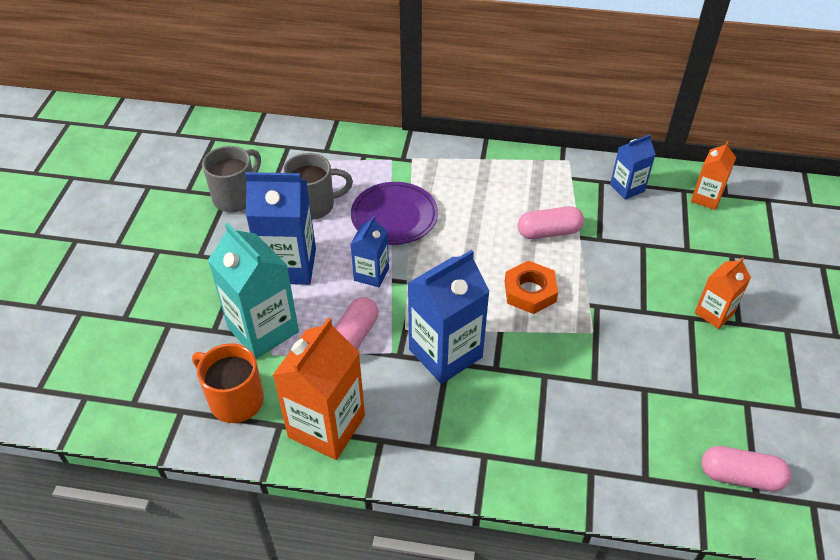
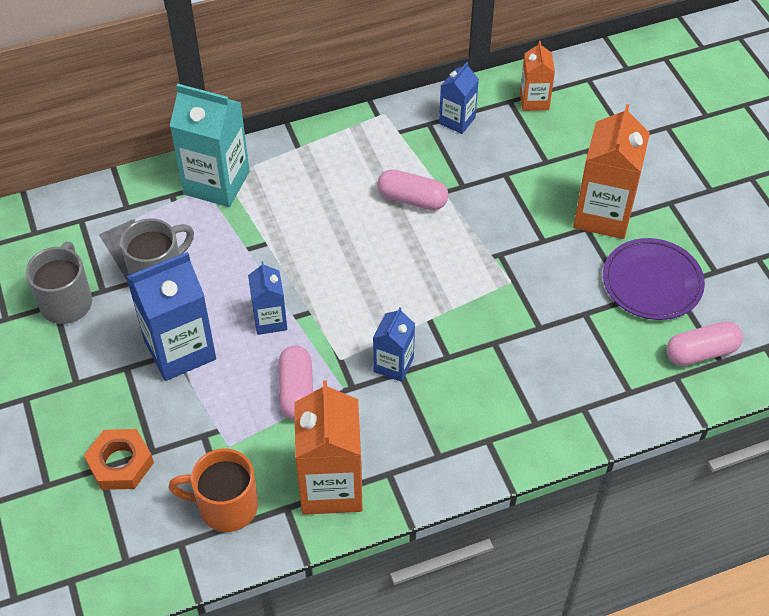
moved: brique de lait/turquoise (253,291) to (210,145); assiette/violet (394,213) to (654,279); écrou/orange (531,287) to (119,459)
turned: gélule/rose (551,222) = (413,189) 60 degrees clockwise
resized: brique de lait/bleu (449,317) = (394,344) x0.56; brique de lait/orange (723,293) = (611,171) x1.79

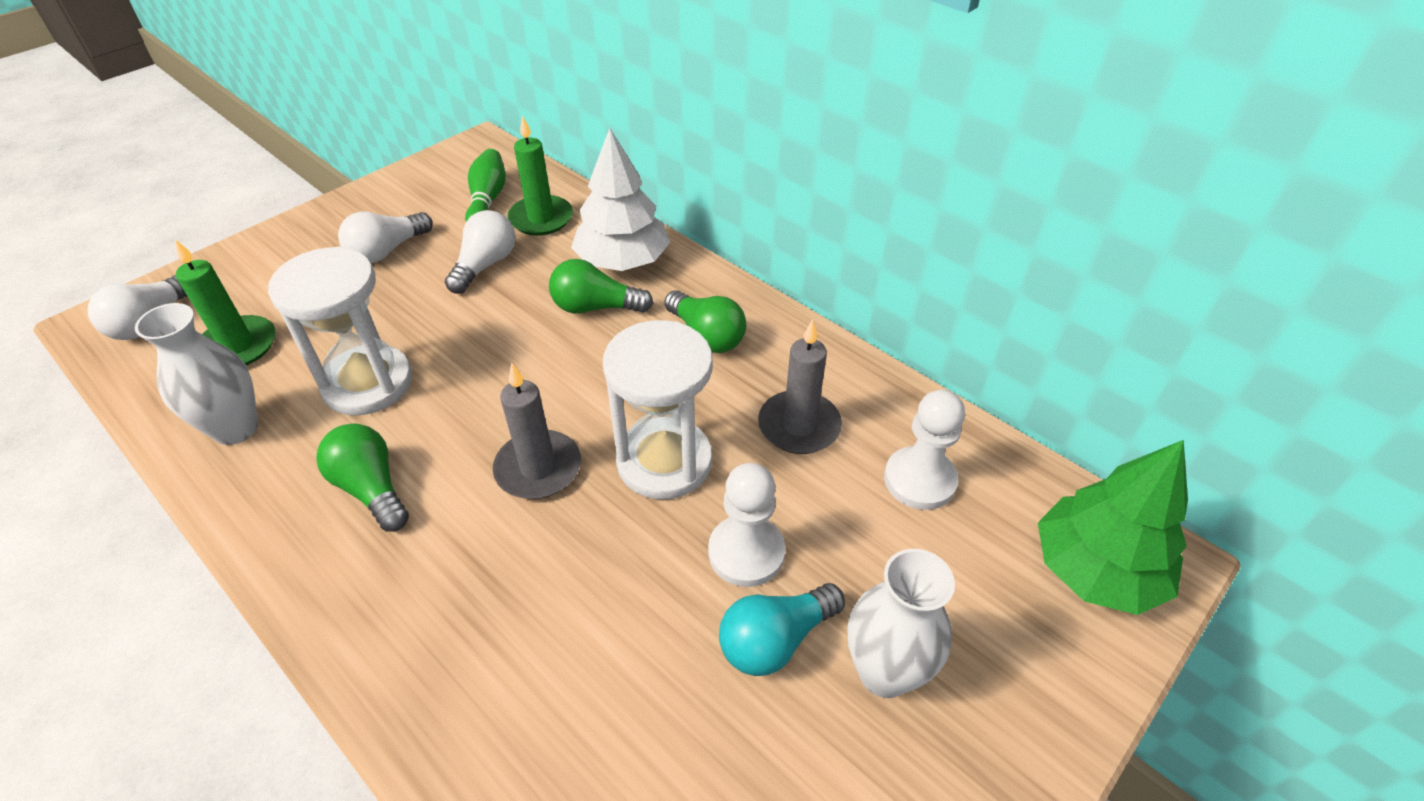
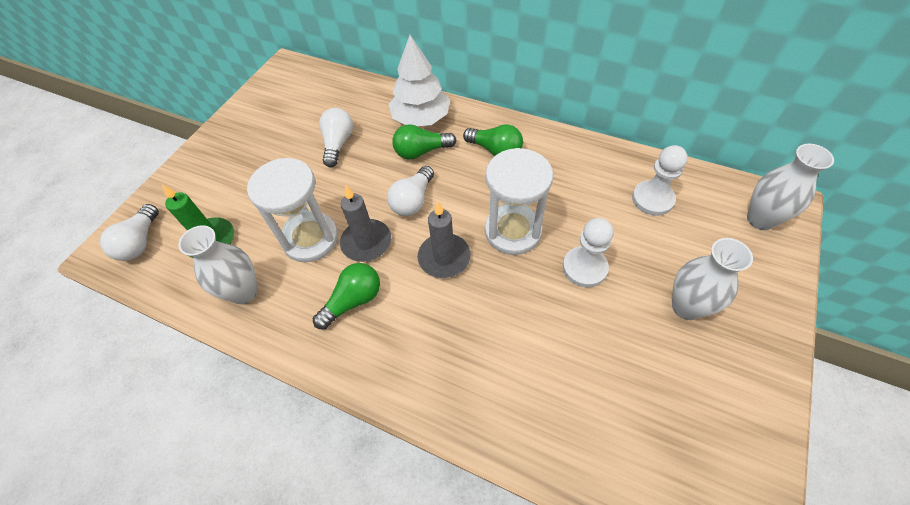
removed: quille/vert (485,185); bougie/vert (540,175); ampoule/turquoise (782,629)
moved: ampoule/blanc (385,237) to (410,191); bougie/gris (800,386) to (365,223)
replaced: arbre/vert (1113,527) to vase/blanc (790,187)
turned: ampoule/vert (362,478) = (346,296) 105 degrees clockwise

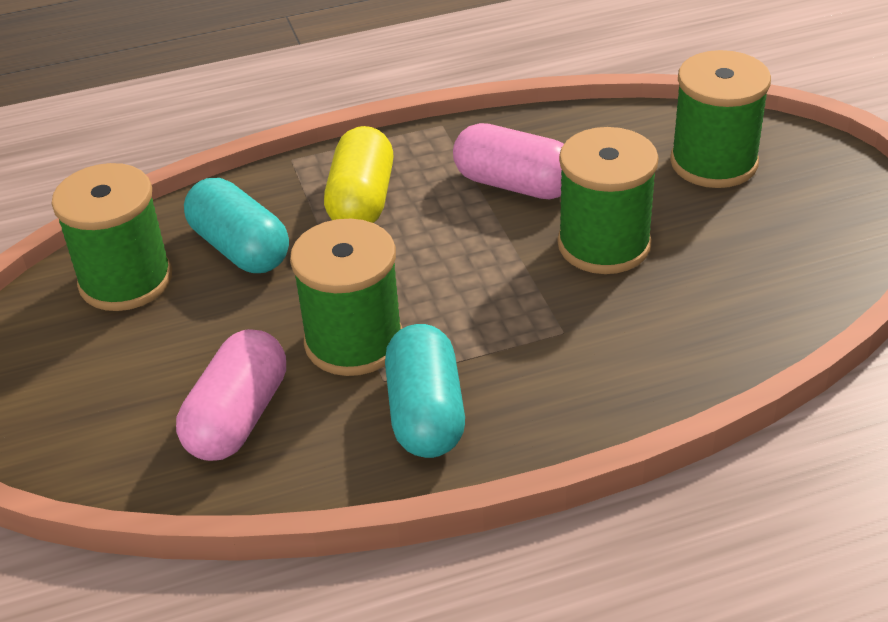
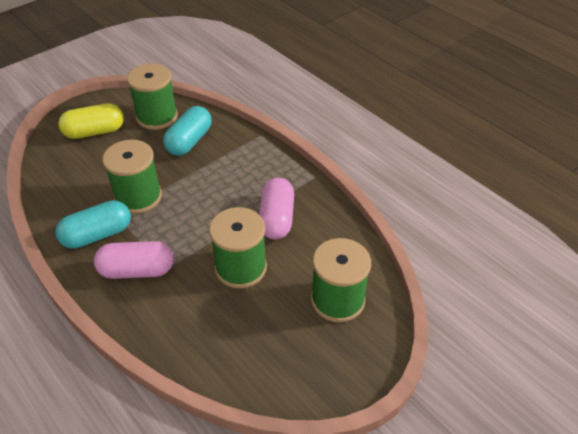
moved: gélule/rose (231,395) to (134,260); gélule/jaune (358,174) to (91,121)

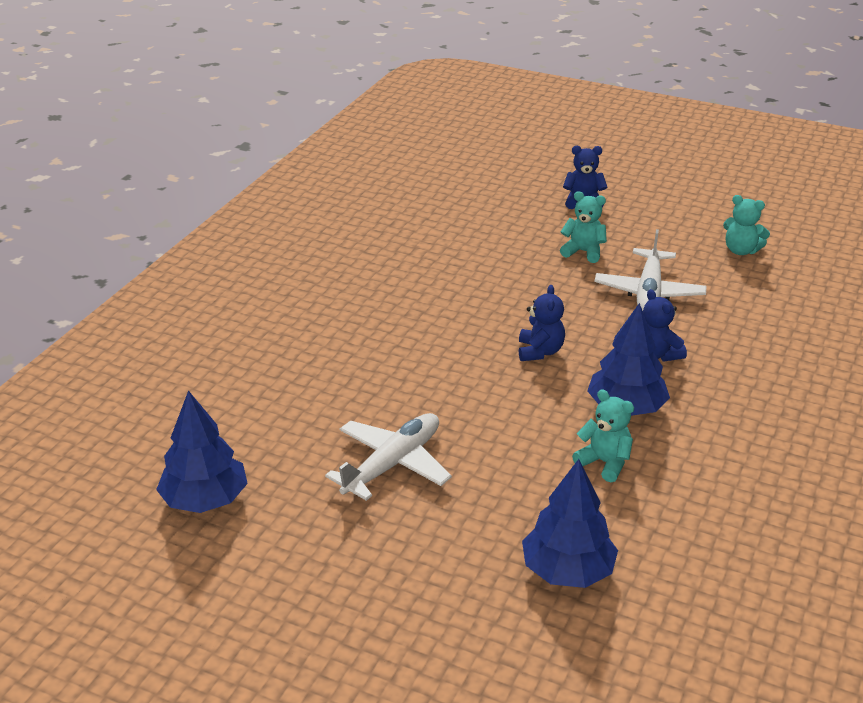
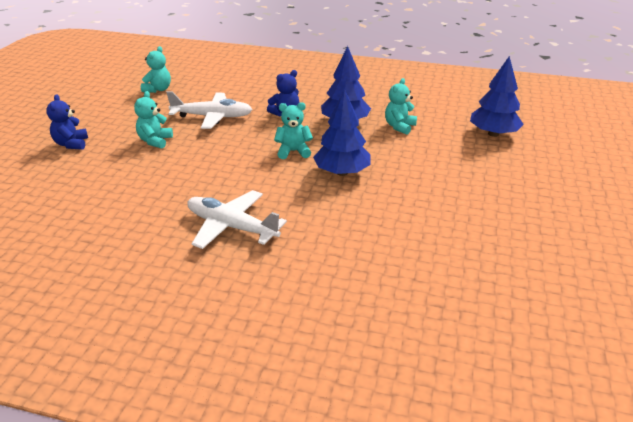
moved: arbre/bleu (202,451) to (341,132); avion/blanc (388,457) to (237,219)
recoloured: ours en peluche/bleu (542,323) to ours en peluche/turquoise (293,130)

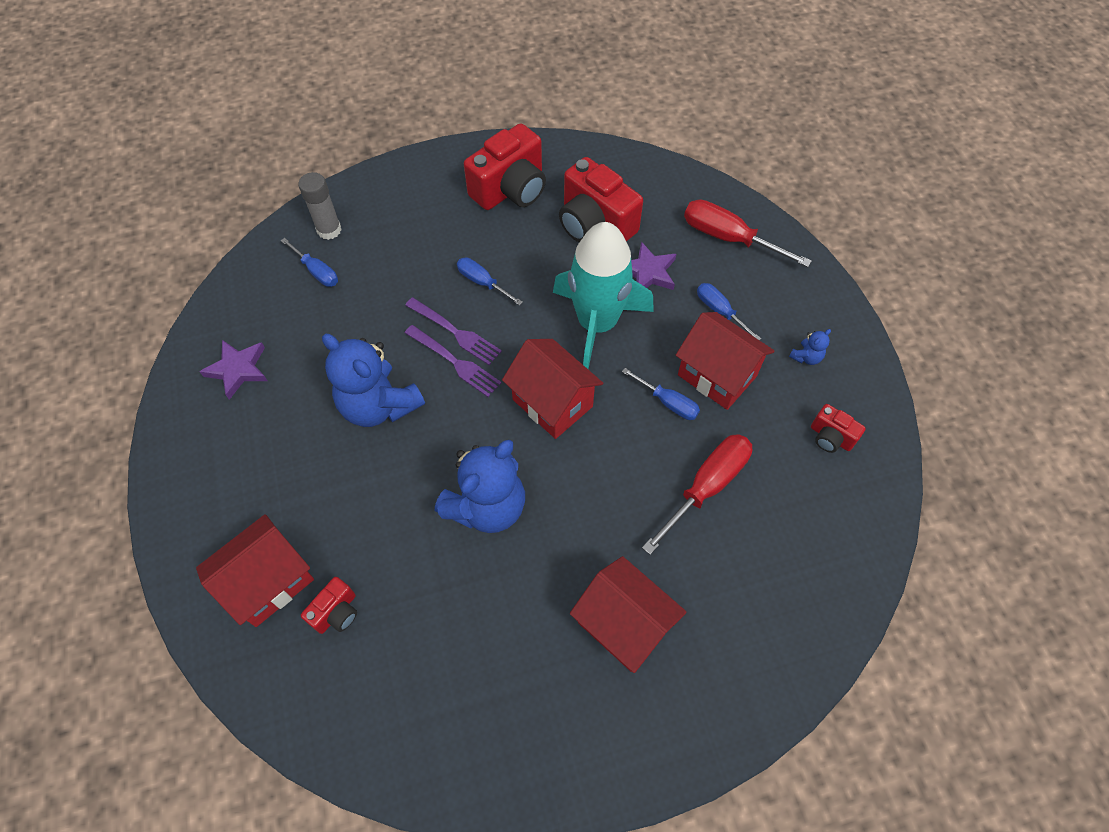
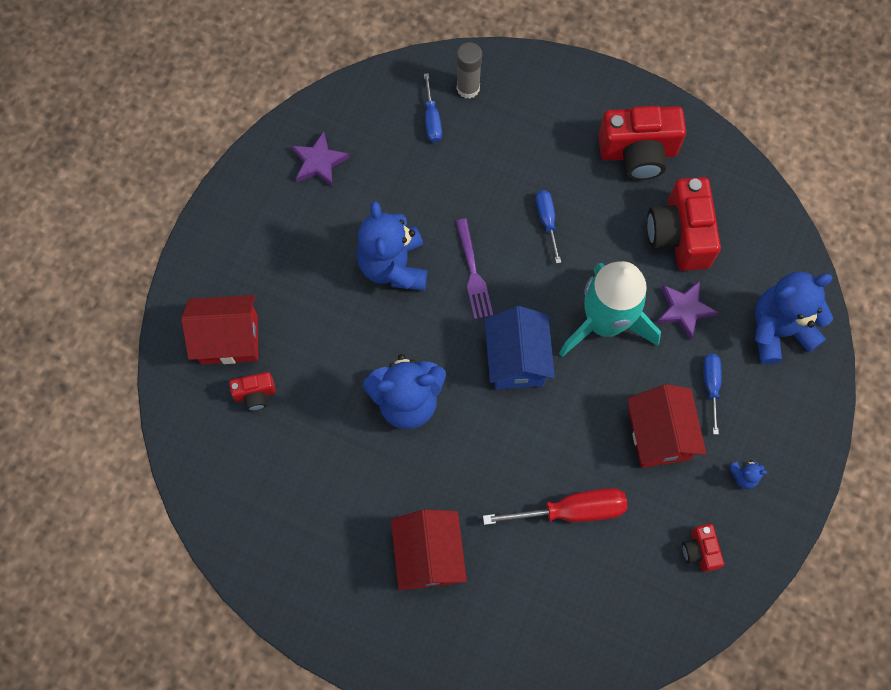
removed: fourchette/violet (453,331); tournevis/bleu (661,394)
replaced: tournevis/rouge (748,233) to ours en peluche/bleu (794,318)
recoloured: maison/rouge (552,389) to maison/bleu (519,347)

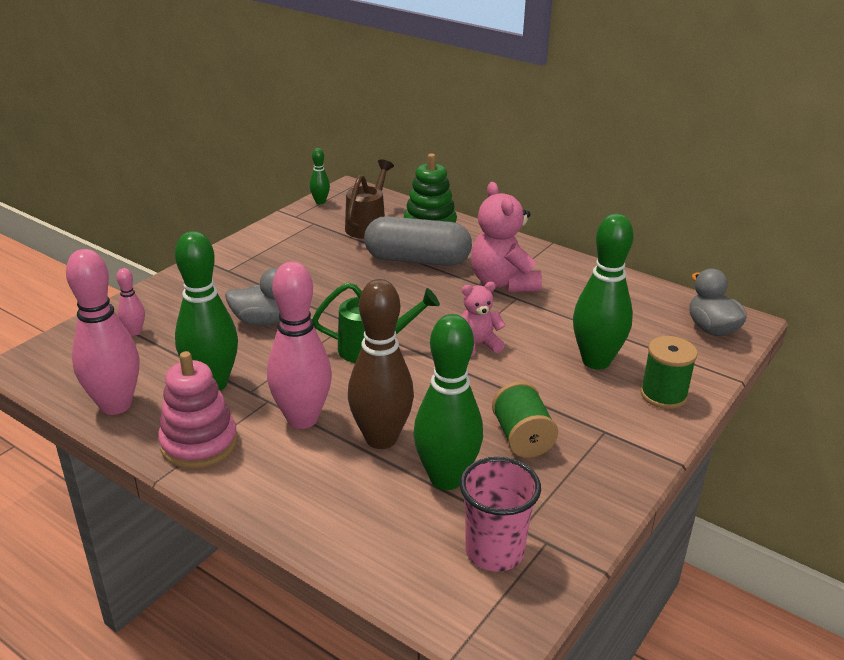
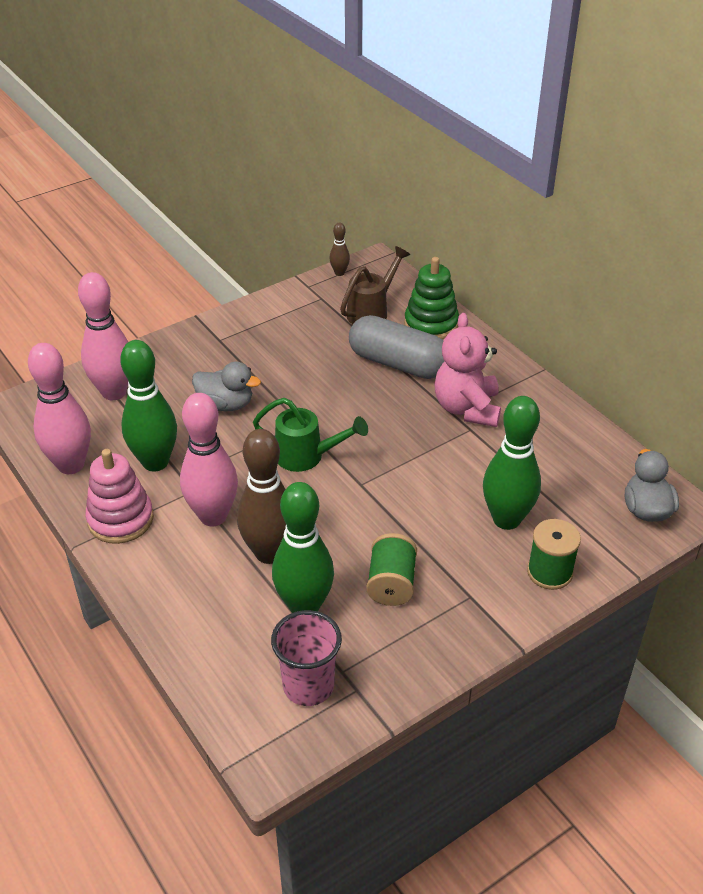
removed: ours en peluche/rose (482,319)
recoloured: quille/vert (320,176) to quille/marron (340,249)
resized: quille/rose (130,302) = (103,336) x2.16

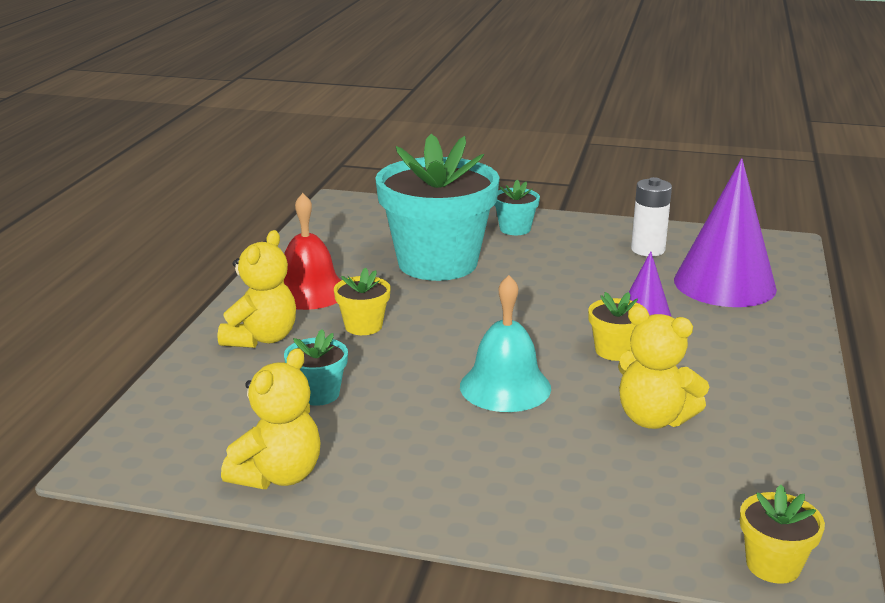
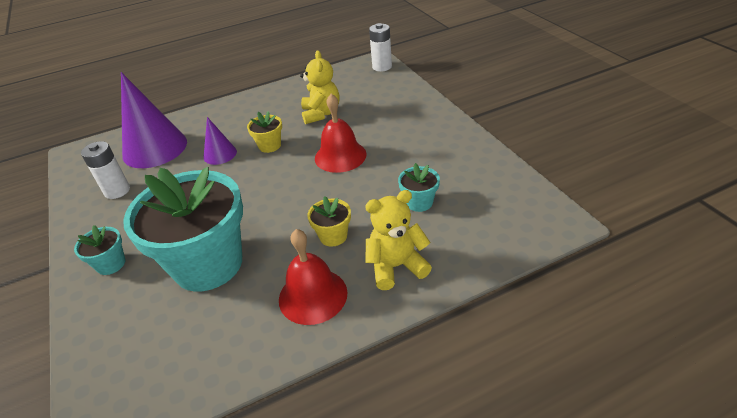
removed: ours en peluche/jaune (271,418)
replaced: pot de fleurs/jaune (782,534) to pile/blanc (380,47)
recoloured: cloche/turquoise (505,343) to cloche/rouge (341,133)

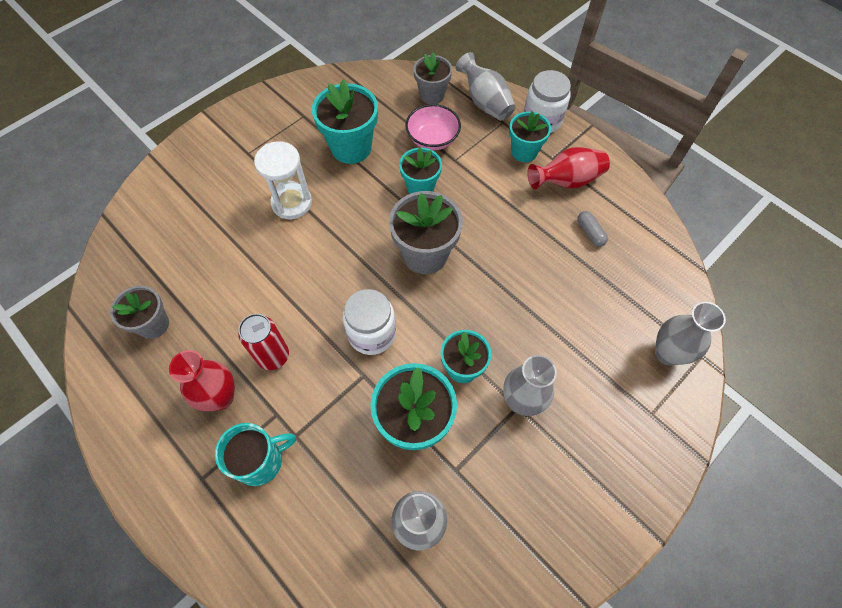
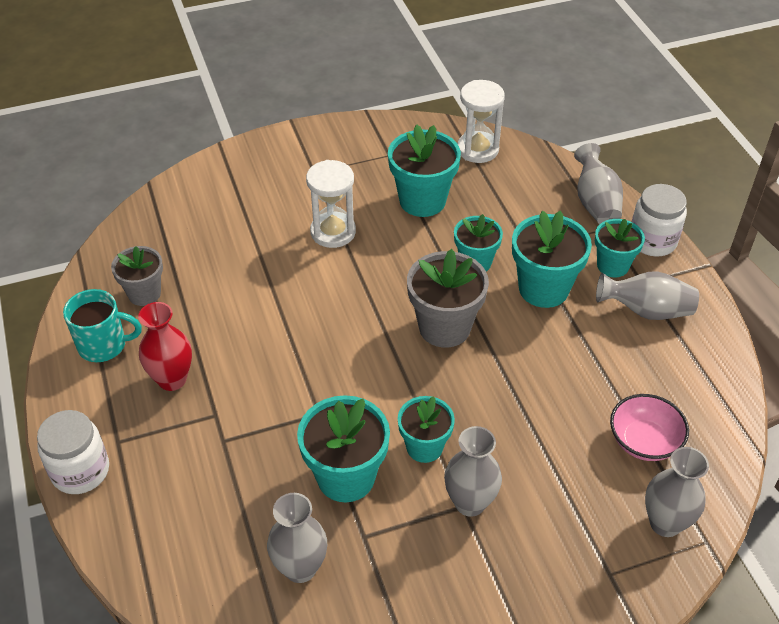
removed: canette/rouge (263,342); pot de fleurs/gris (432,78); gélule/gris (592,229)
added: sablier/blanc (481,121); pot de fleurs/turquoise (552,259)
moved: tasse/turquoise (255,454) to (102,325); bocal/blanc (369,322) to (73,452); bol/rose (433,127) to (649,427)
recoloured: vase/rouge (568,168) to vase/gris (647,295)

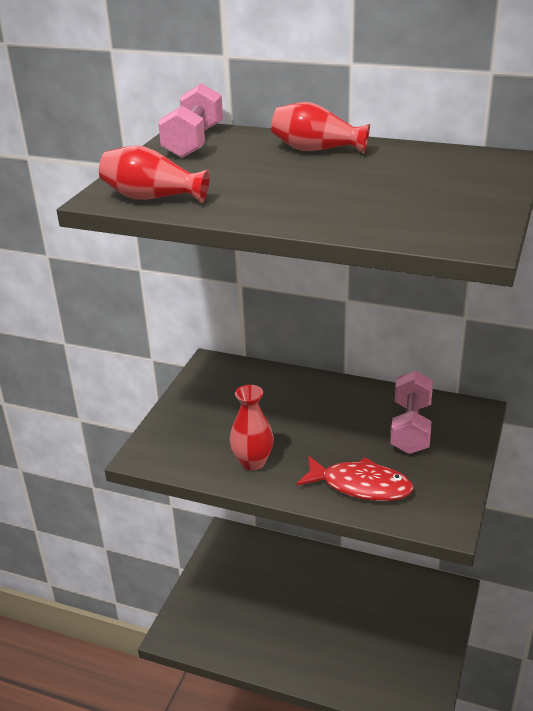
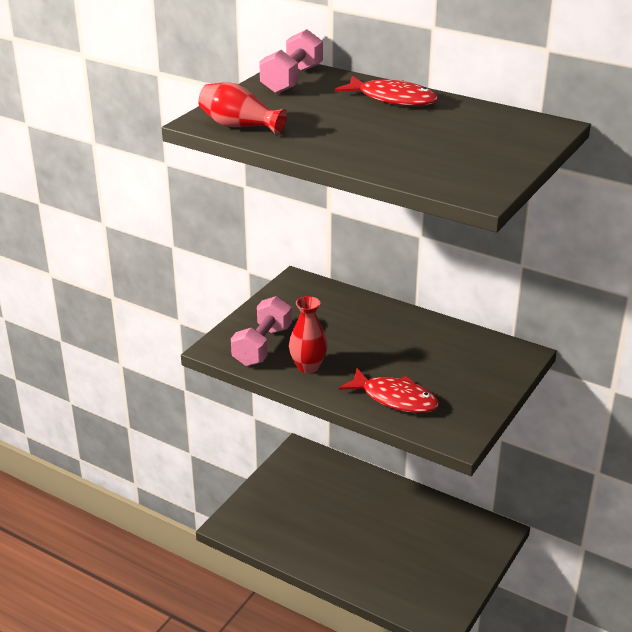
moved: haltère/rose (412,412) to (261,331)
replaced: vase/rouge (320,128) to poisson/rouge (386,91)

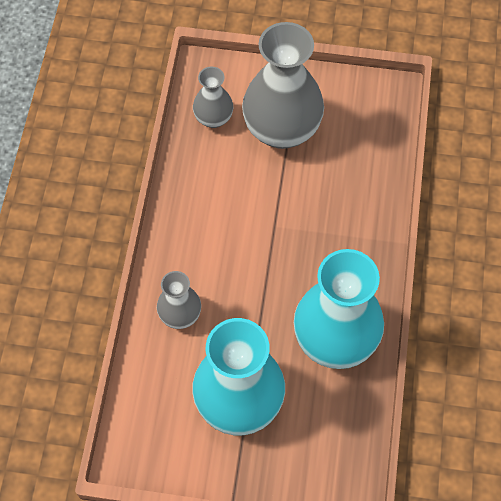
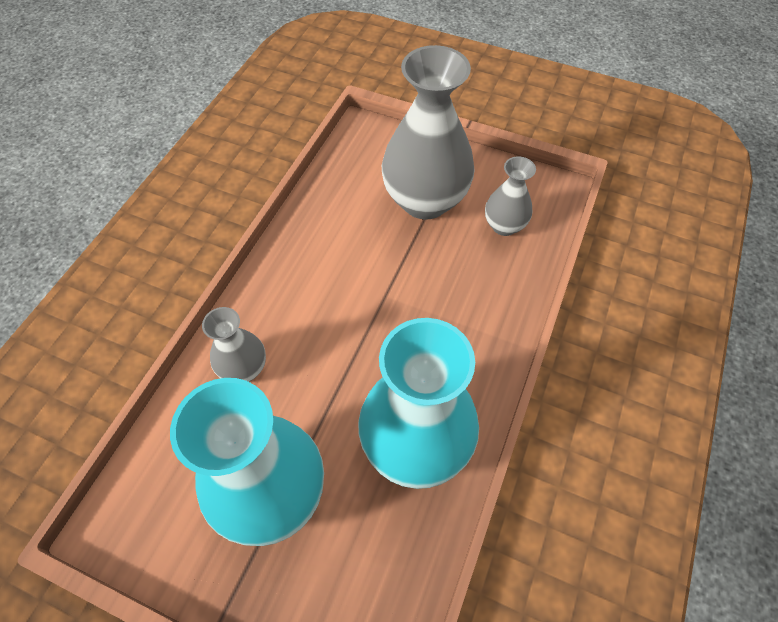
moved: vase/gris (213,97) to (510,196)

